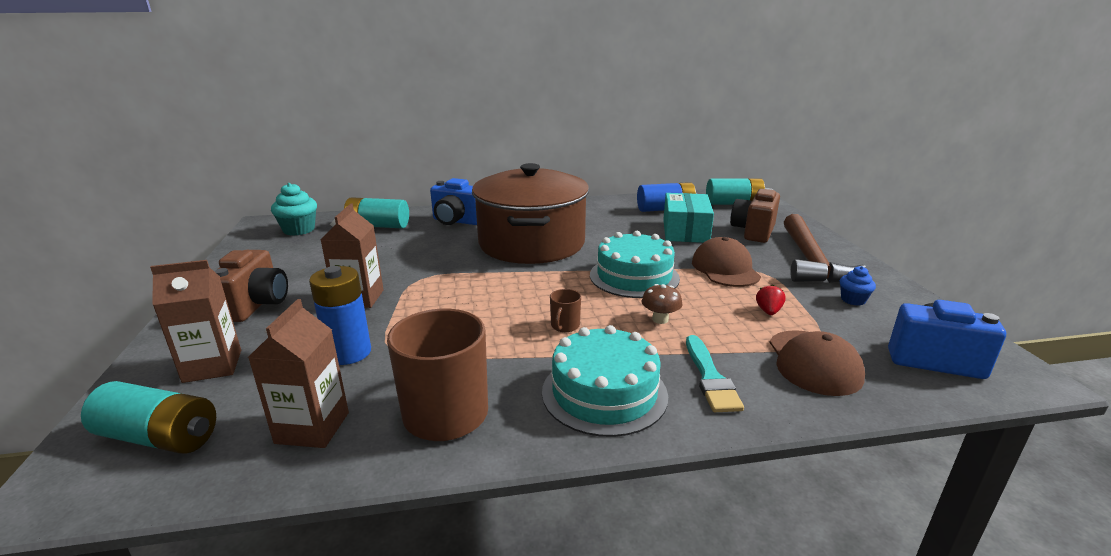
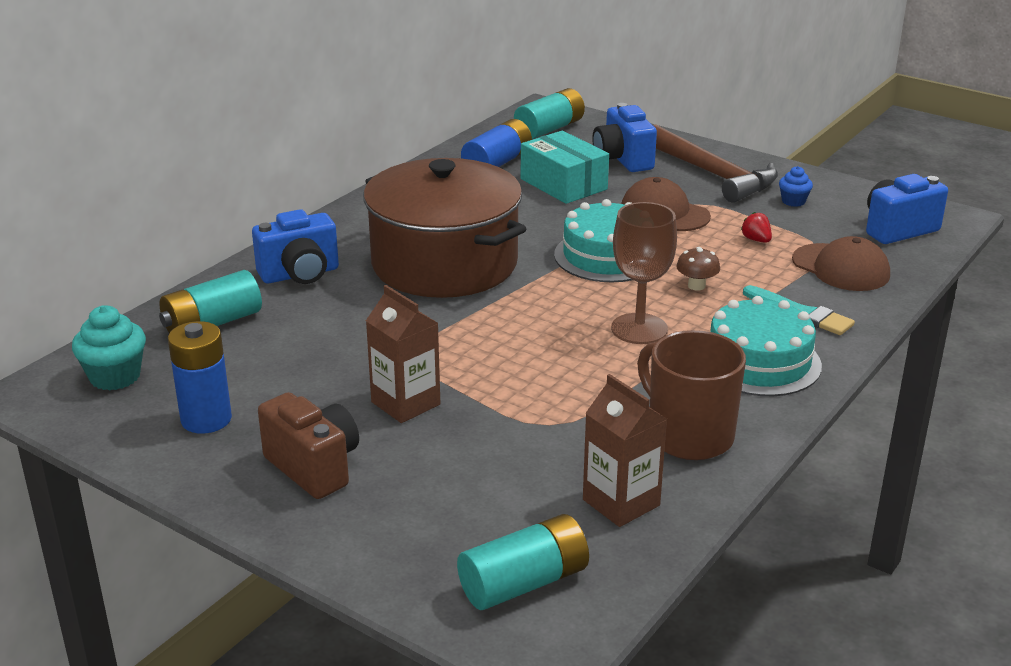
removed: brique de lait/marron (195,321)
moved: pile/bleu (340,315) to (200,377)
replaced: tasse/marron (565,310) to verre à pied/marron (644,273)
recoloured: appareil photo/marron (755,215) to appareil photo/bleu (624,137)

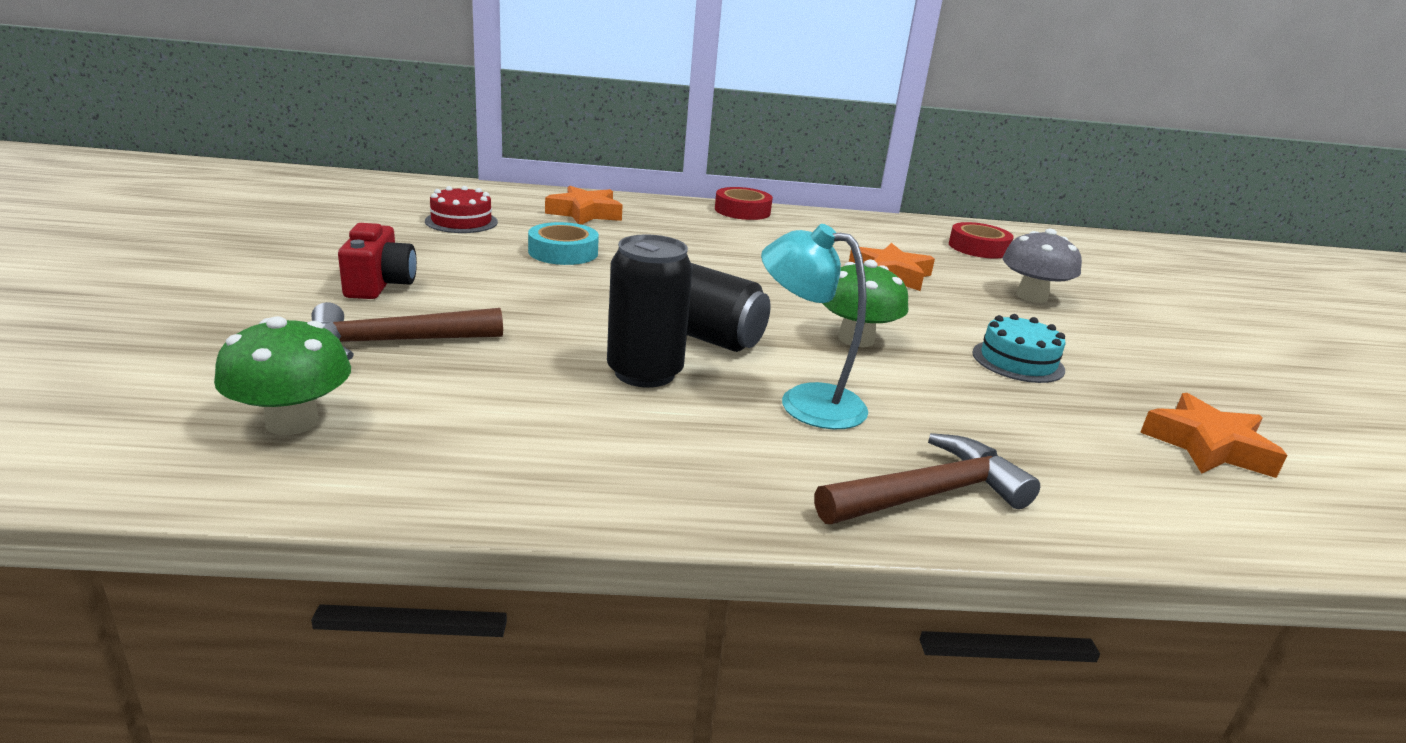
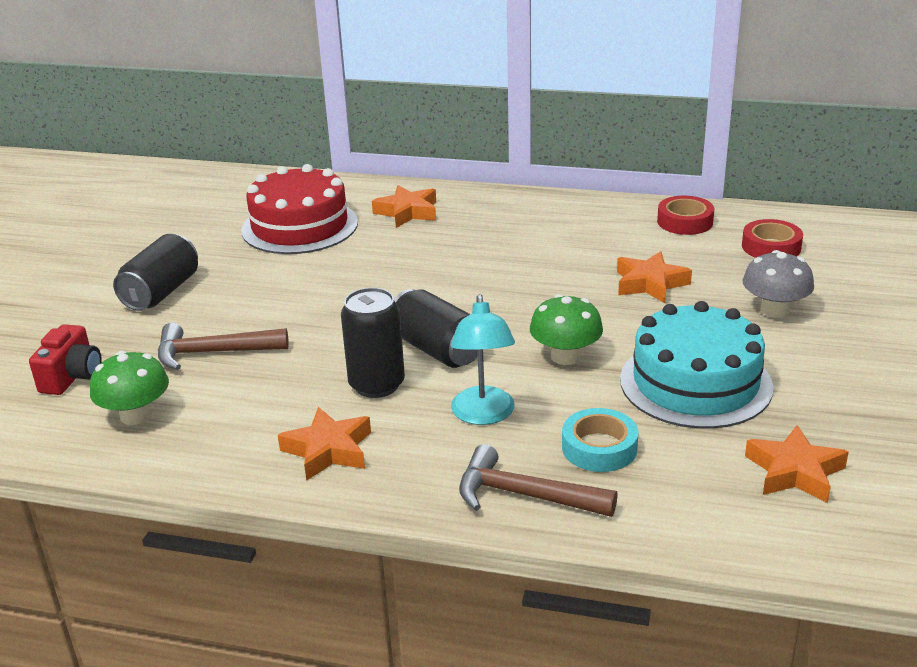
added: canette/noir (155,272); étoile/orange (324,444)
moved: appareil photo/rouge (377,261) to (65,359); ruban adhésif/turquoise (563,243) to (600,440); ruban adhésif/rouge (744,203) to (685,215)
turned: lampe/turquoise (814,326) = (483,359) 135 degrees counterclockwise; marteau/marron (927,478) = (538,480) 150 degrees counterclockwise
resized: gâteau/rouge (461,209) = (299,209) x1.98; gâteau/turquoise (1018,348) = (696,365) x1.98

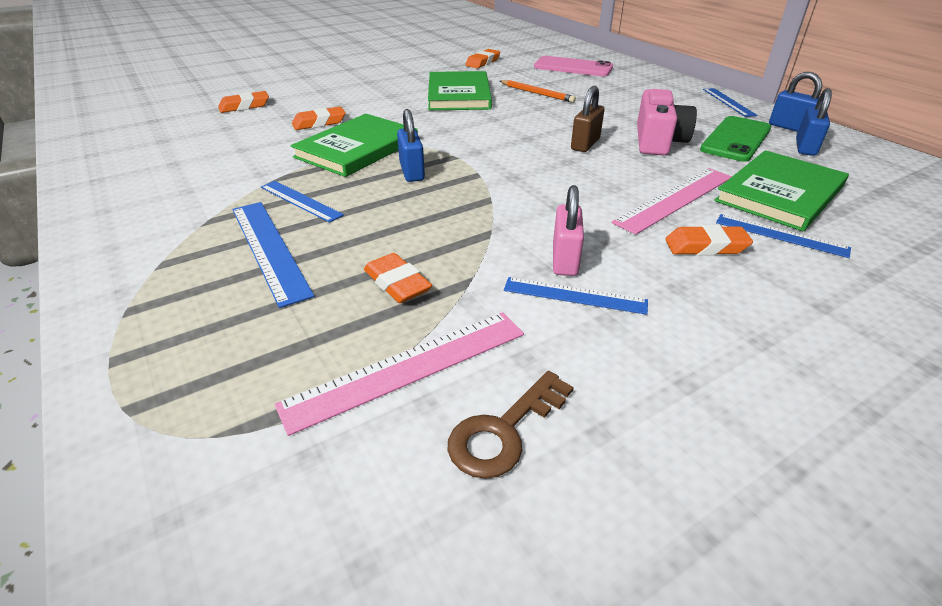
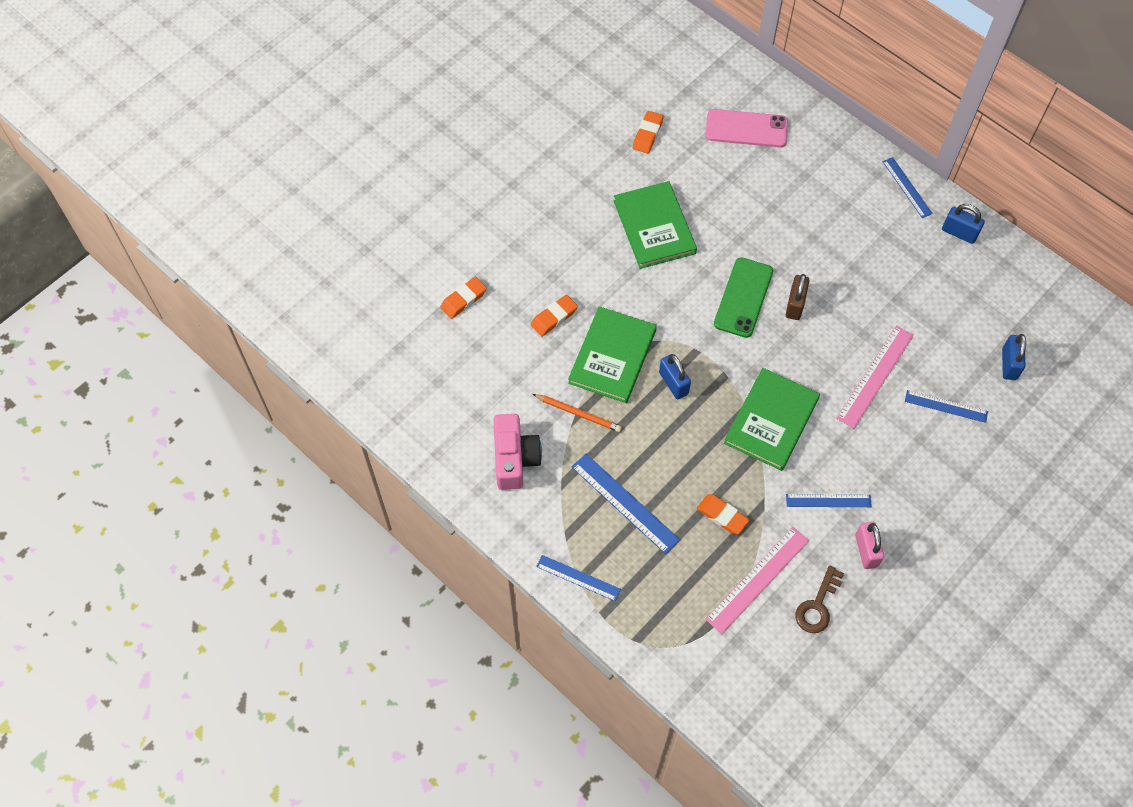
removed: gomme/orange (709,240)
moved: règle/bleu (302,202) to (578,578); crayon/orange (538,91) to (577,413); cadenas/rose (568,230) to (869,545); appareil photo/rose (667,122) to (518,452); téléphone/vert (735,139) to (743,297); livre/vert (781,190) to (772,419); cadenas/bleu (814,122) to (1014,357)

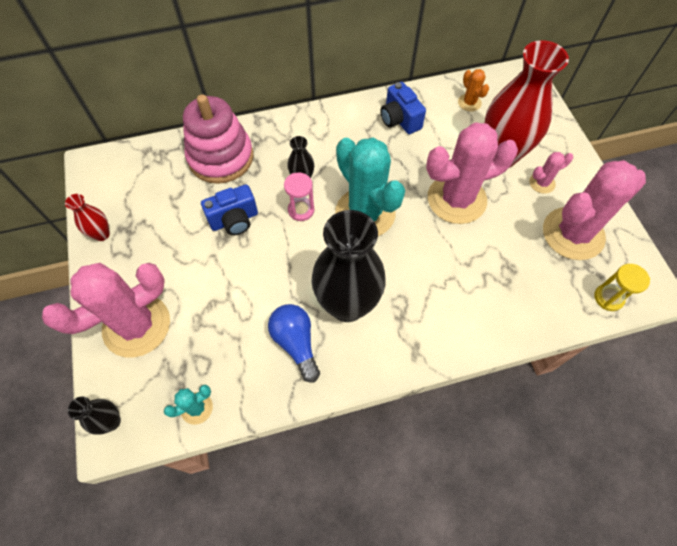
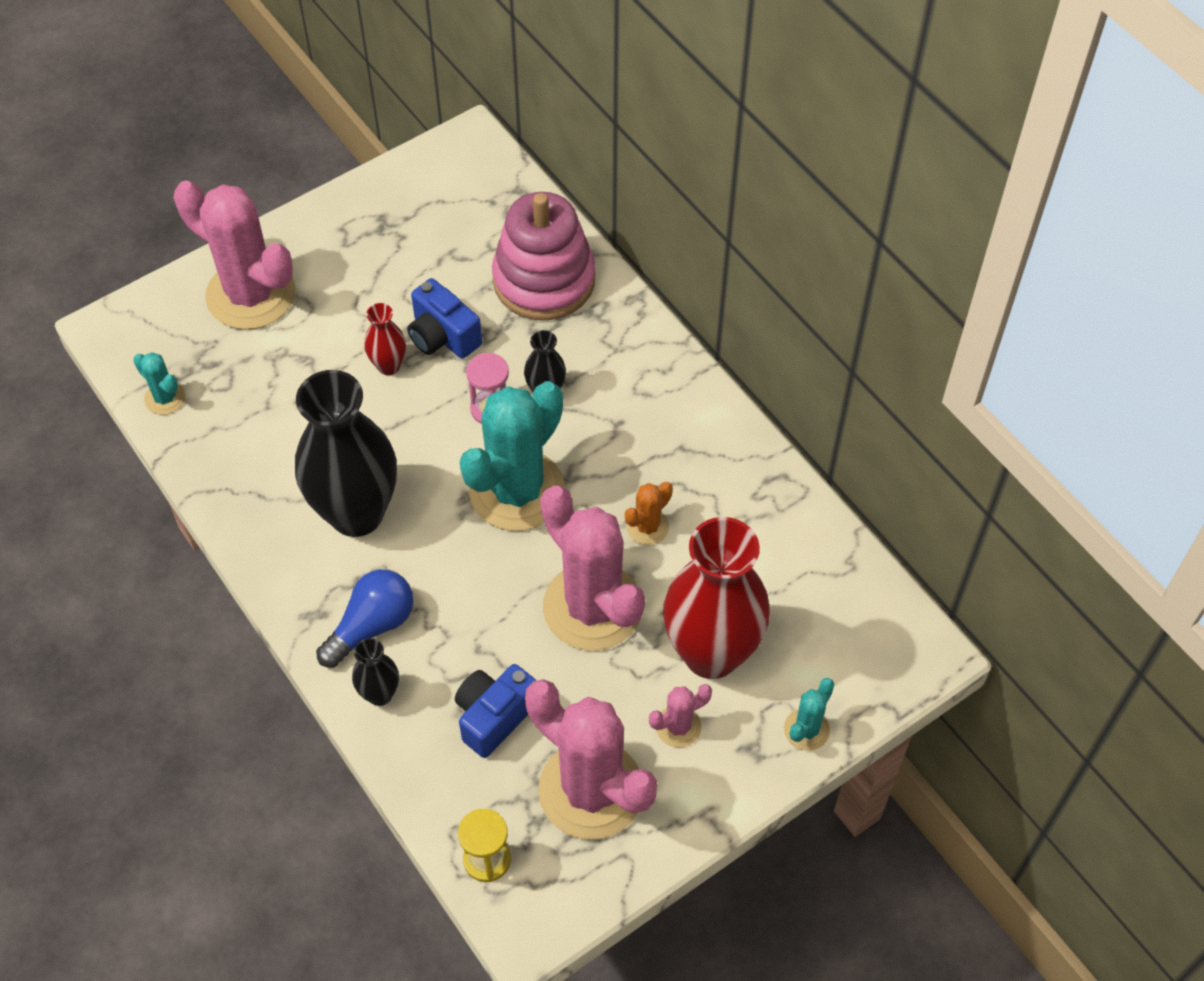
added: cactus/turquoise (809,714)
moved: vase/rouge (87,217) to (385,339); vase/noir (94,416) to (375,672); ampoule/bleu (294,343) to (364,618); appareil photo/bleu (403,108) to (495,711); cactus/orange (473,90) to (649,513)
turned: cactus/rose (551,173) = (680,716) 75 degrees counterclockwise

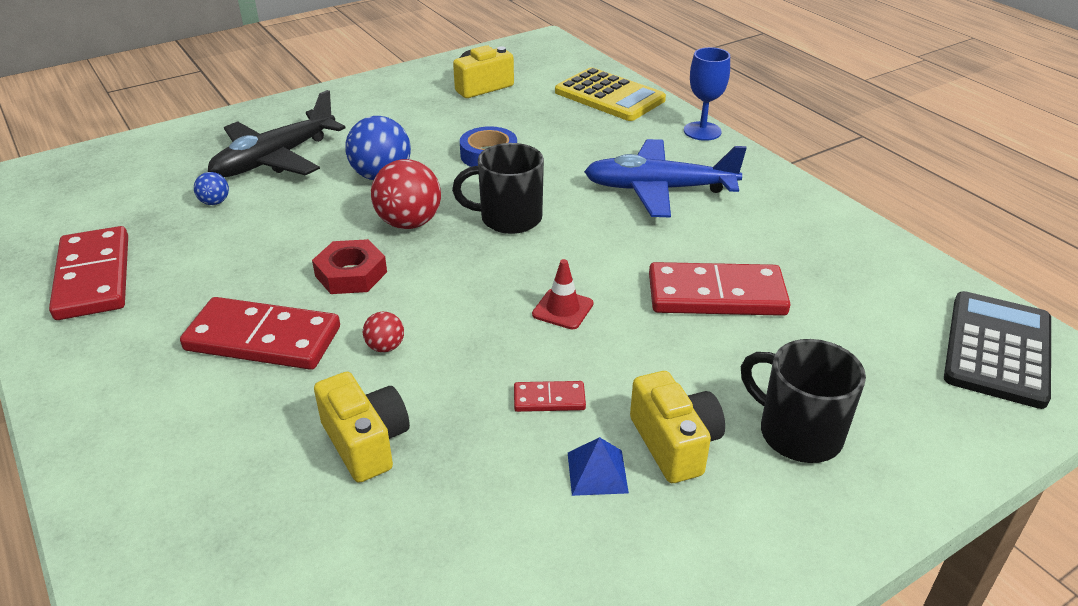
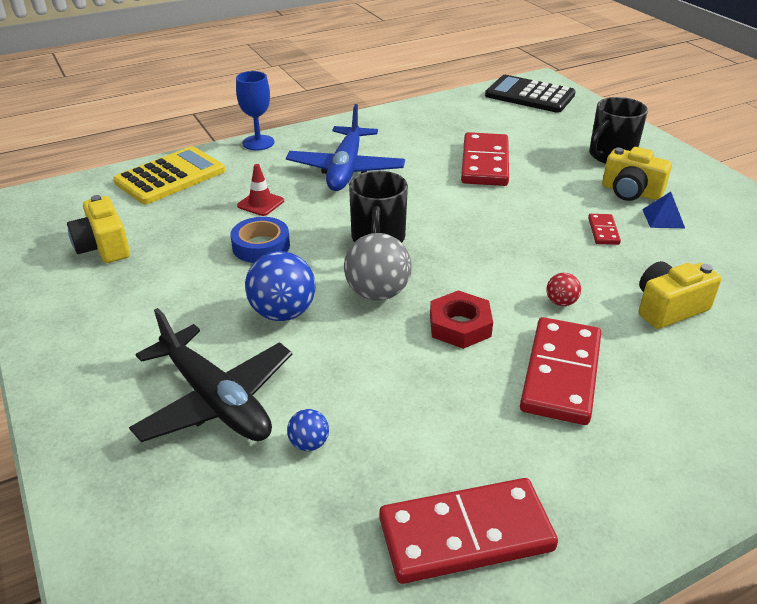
moved: cône de chantier/rouge (562,294) to (260,190)
recoloured: balle/rouge (406,194) to balle/gris (378,267)
turned: appareil photo/jaune (677,427) = (637,174) 135 degrees counterclockwise

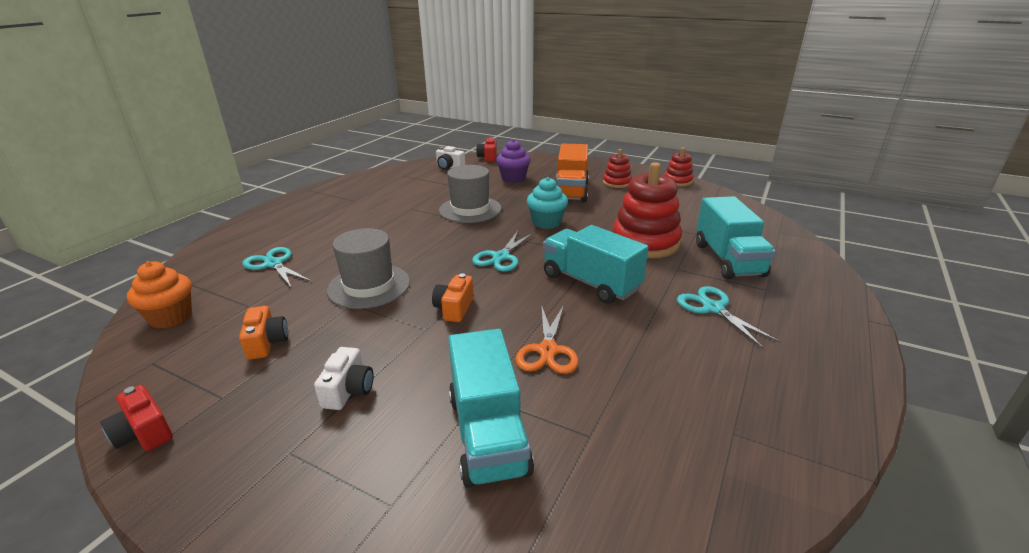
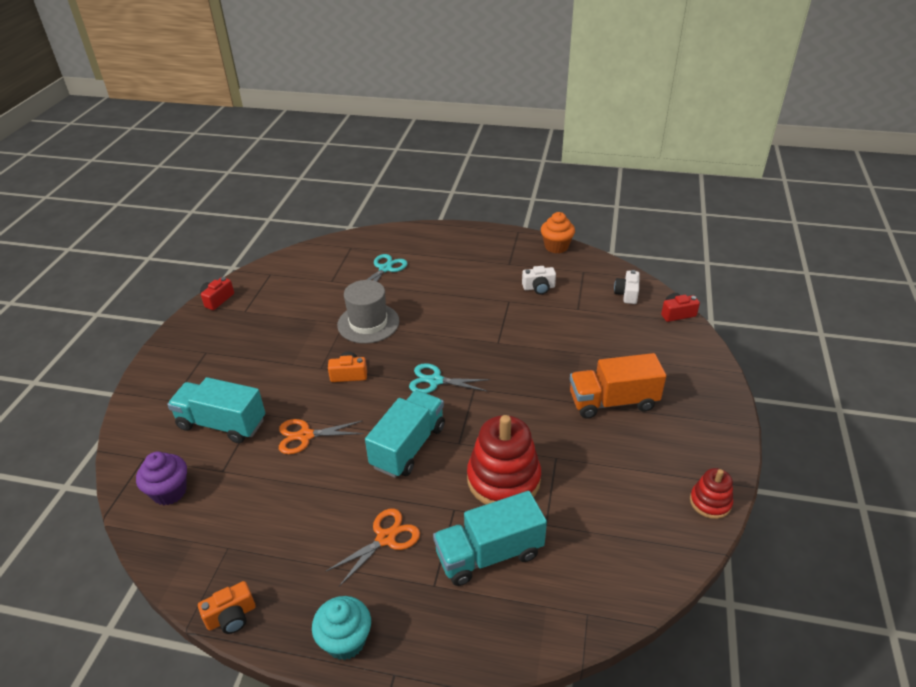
removed: chapeau/gris (470,194); jouet à empiler/rouge (617,168)
moved: muffin/orange (159,295) to (558,232); appareil photo/orange (263,333) to (226,607); appareil photo/blanc (344,378) to (539,280); muffin/violet (513,161) to (161,478); muffin/turquoise (547,203) to (341,628)
recoloured: ciseaux/turquoise (728,317) to ciseaux/orange (372,547)
turned: camion/turquoise (491,408) = (216,410) 45 degrees clockwise

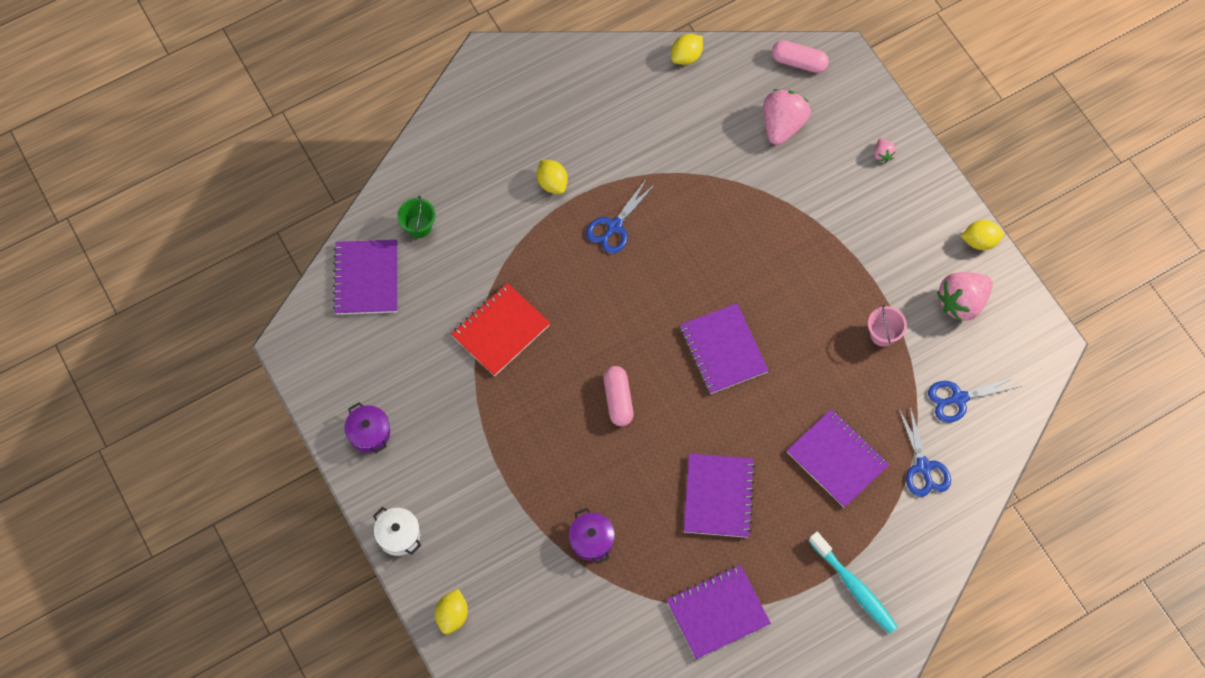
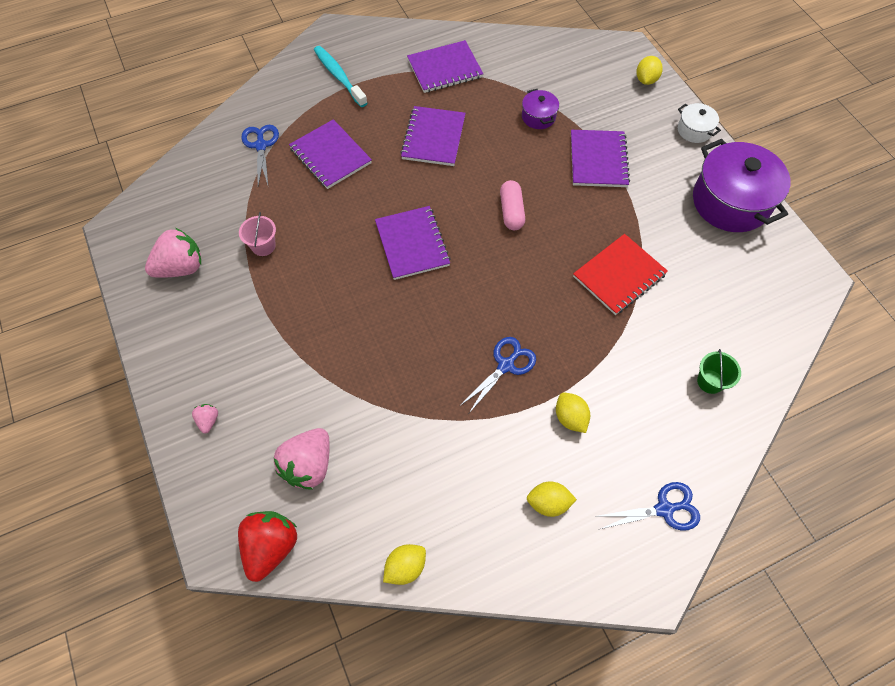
moved: carnet/violet (365,277) to (600,158); ciseaux/bleu (975,399) to (649,506); citron/jaune (982,235) to (552,499)
replaced: gélule/rose (800,56) to fraise/rouge (267,546)
resized: marmite/violet (367,428) = (741,185) x2.12

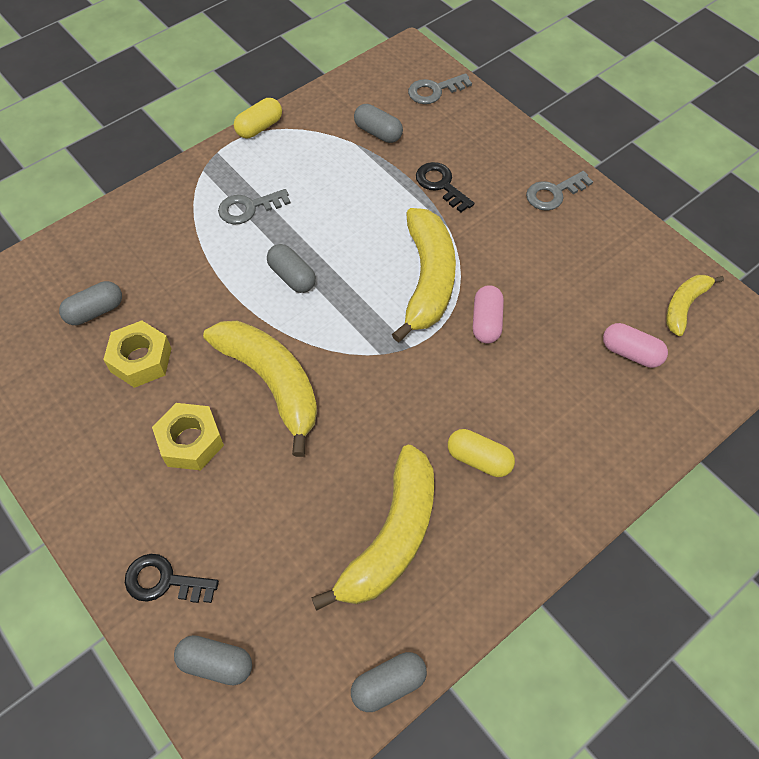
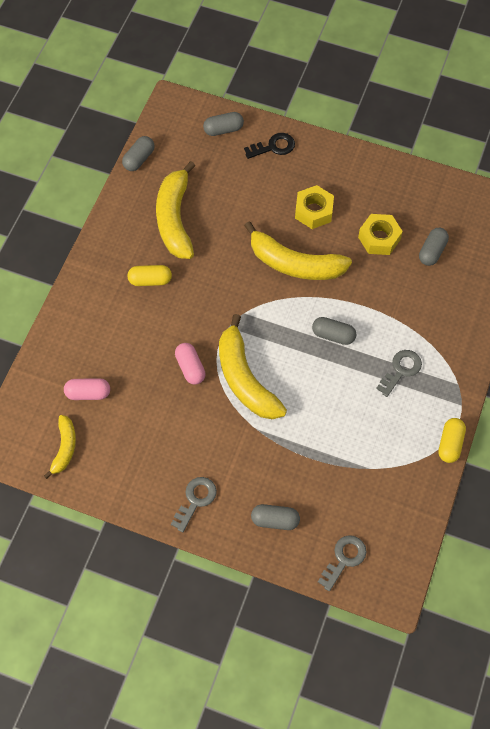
removed: clé/noir (445,187)
moved: gélule/gris (378,123) to (275,517)

